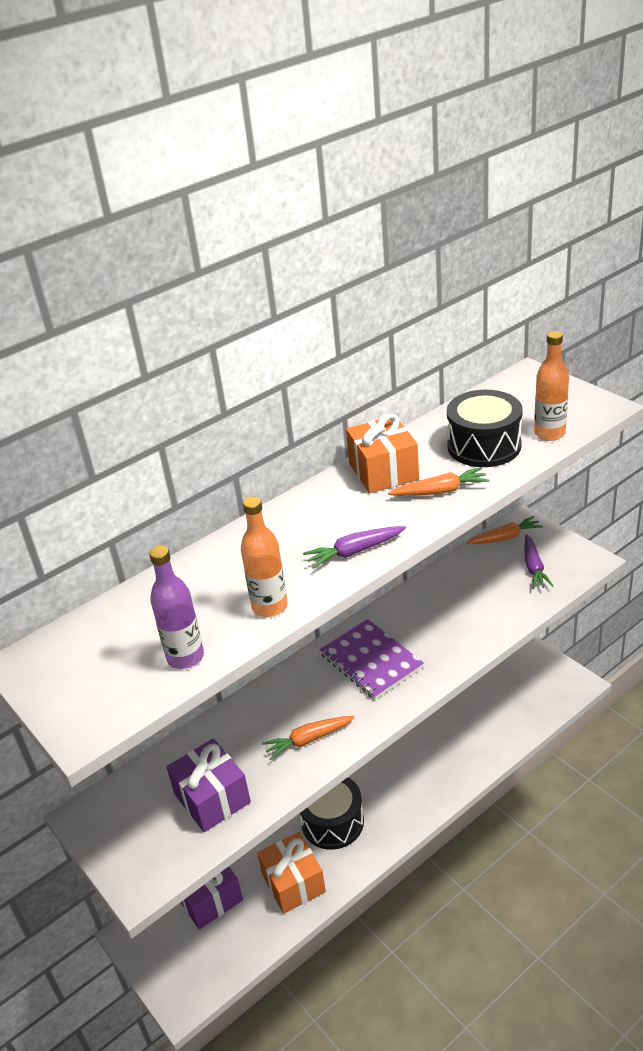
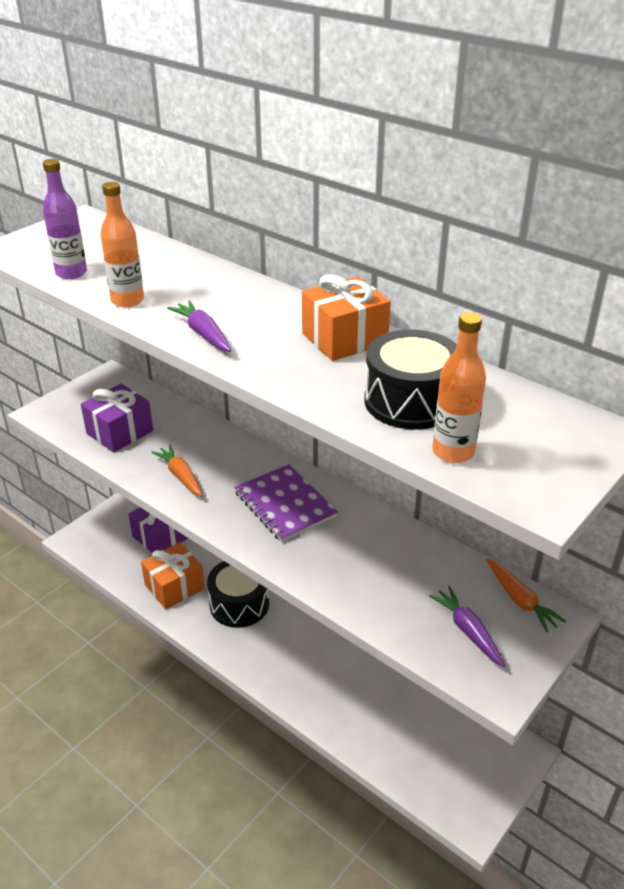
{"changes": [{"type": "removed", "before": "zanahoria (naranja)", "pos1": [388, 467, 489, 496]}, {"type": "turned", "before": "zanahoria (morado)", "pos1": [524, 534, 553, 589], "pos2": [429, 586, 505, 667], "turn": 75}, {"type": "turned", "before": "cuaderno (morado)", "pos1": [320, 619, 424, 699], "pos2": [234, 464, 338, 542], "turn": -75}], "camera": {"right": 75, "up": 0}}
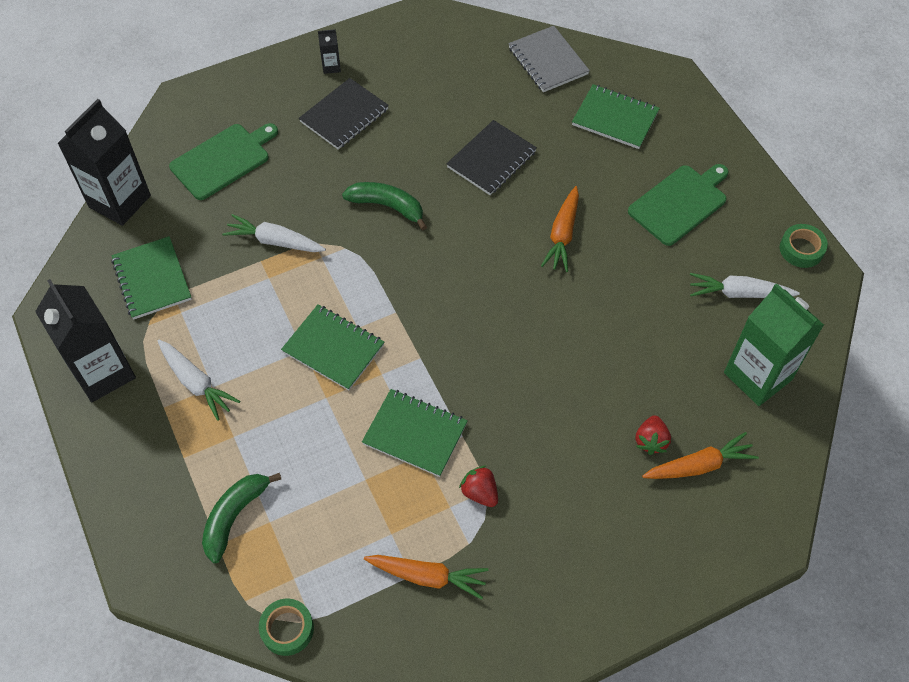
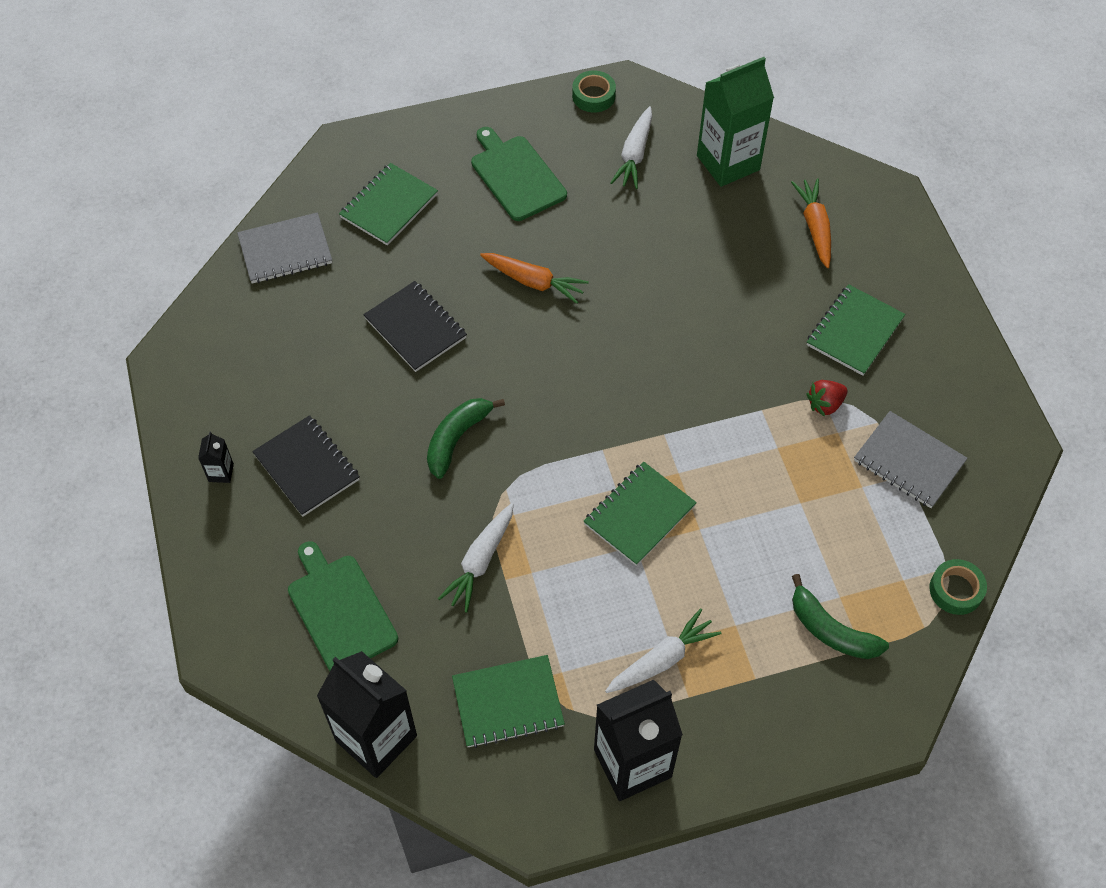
{"changes": [{"type": "moved", "before": "cuaderno (verde)", "pos1": [362, 389, 468, 477], "pos2": [807, 284, 905, 376]}, {"type": "removed", "before": "fresa (rojo)", "pos1": [636, 415, 671, 455]}, {"type": "replaced", "before": "zanahoria (naranja)", "after": "cuaderno (gris)", "pos1": [364, 555, 488, 600], "pos2": [854, 411, 968, 508]}], "camera": {"right": -80, "up": 0}}
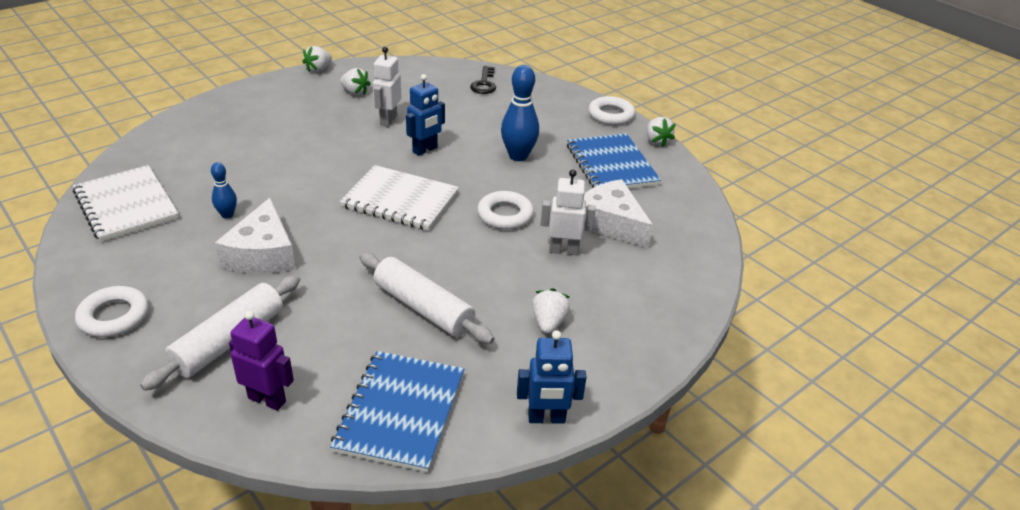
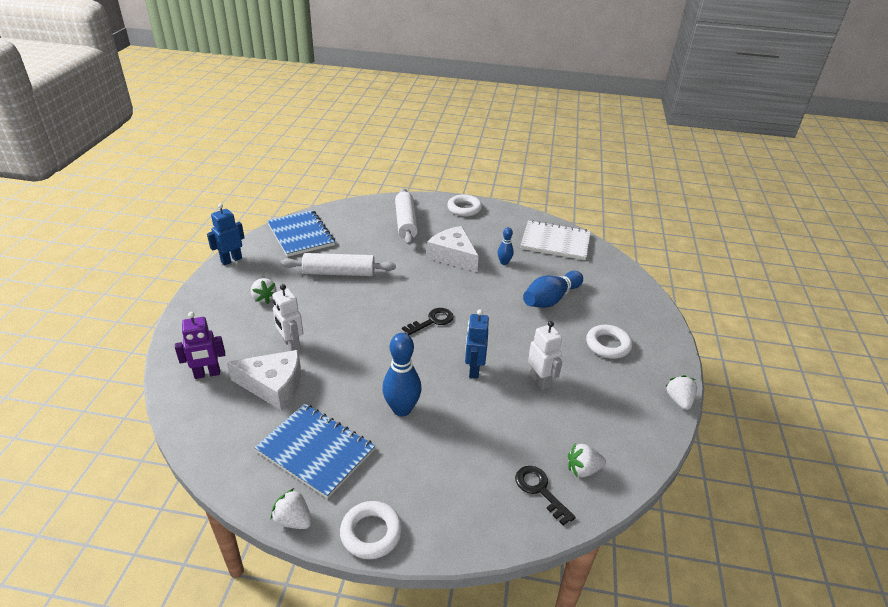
{"changes": [{"type": "moved", "before": "fresa (blanco)", "pos1": [340, 68, 371, 96], "pos2": [568, 444, 606, 477]}, {"type": "replaced", "before": "cuaderno (blanco)", "after": "llave (negro)", "pos1": [340, 165, 459, 231], "pos2": [402, 308, 454, 335]}, {"type": "turned", "before": "robot (blanco)", "pos1": [541, 170, 596, 255], "pos2": [272, 284, 303, 351], "turn": 90}, {"type": "moved", "before": "anillo (blanco)", "pos1": [477, 191, 534, 230], "pos2": [586, 325, 632, 359]}, {"type": "moved", "before": "robot (morado)", "pos1": [229, 311, 294, 411], "pos2": [175, 312, 225, 379]}, {"type": "added", "after": "bolo (azul)", "pos2": [523, 271, 583, 308]}], "camera": {"right": 140, "up": 0}}
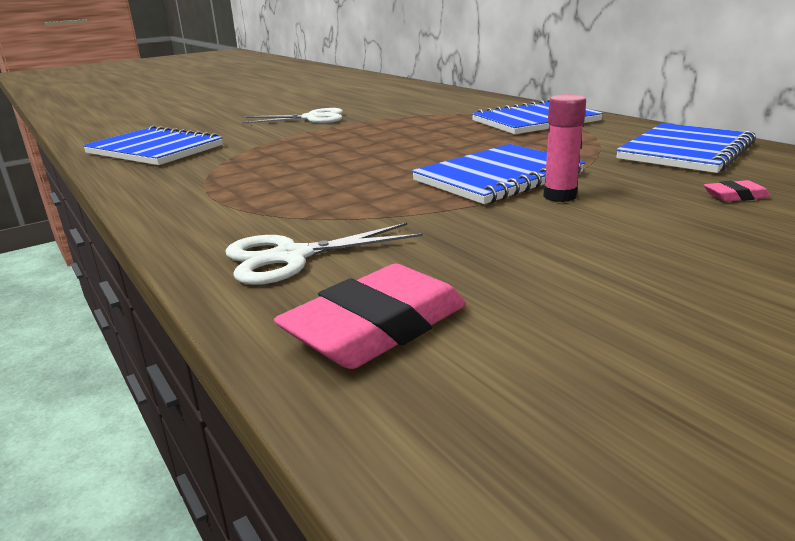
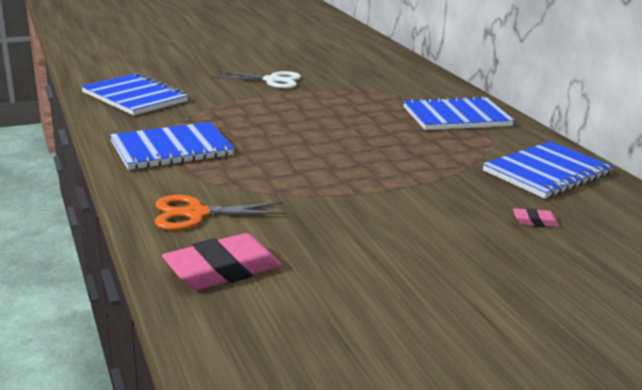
{"changes": [{"type": "removed", "before": "barra de pegamento (rosa)", "pos1": [543, 94, 586, 202]}, {"type": "moved", "before": "cuaderno (azul)", "pos1": [412, 144, 585, 204], "pos2": [110, 122, 234, 170]}, {"type": "recoloured", "before": "tijeras (blanco)", "after": "tijeras (naranja)", "pos1": [225, 223, 423, 285], "pos2": [155, 195, 286, 231]}], "camera": {"right": 10, "up": 0}}
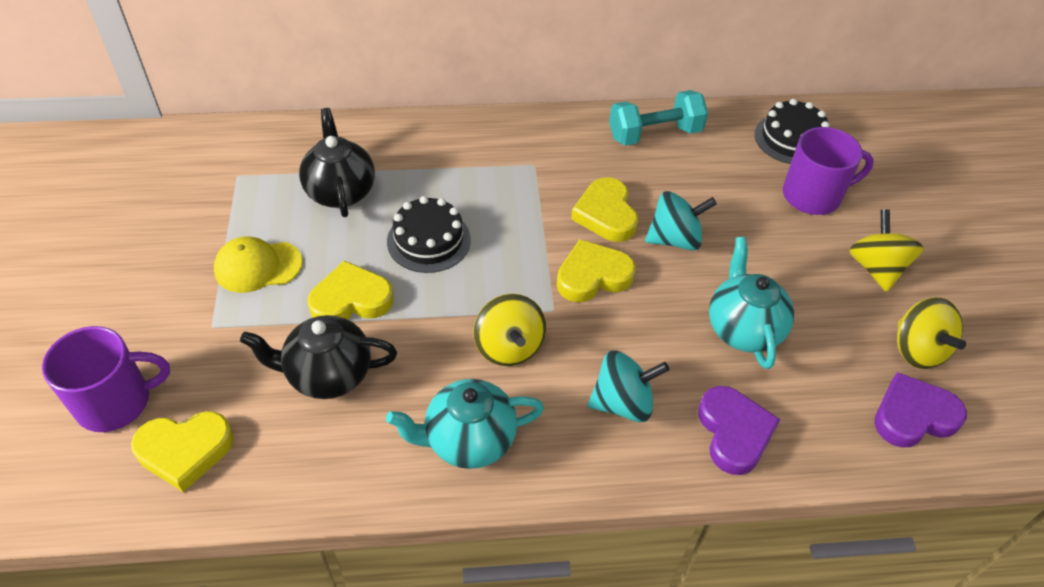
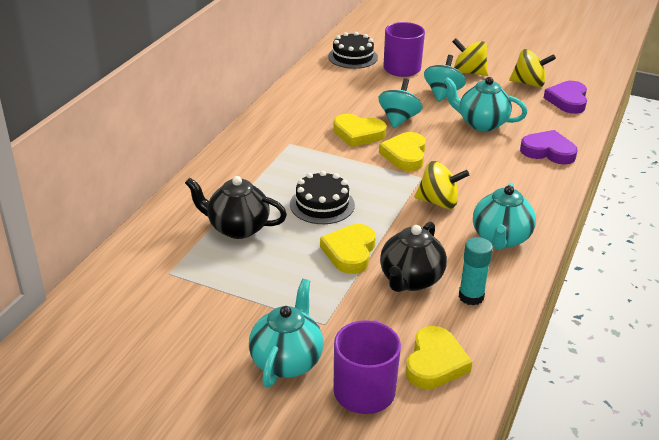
{"changes": [{"type": "removed", "before": "mancuerna (turquesa)", "pos1": [609, 90, 708, 146]}, {"type": "removed", "before": "gorra (amarillo)", "pos1": [214, 236, 303, 293]}, {"type": "moved", "before": "peonza (turquesa)", "pos1": [588, 350, 669, 422], "pos2": [424, 55, 466, 102]}, {"type": "added", "after": "barra de pegamento (turquesa)", "pos2": [459, 237, 493, 306]}, {"type": "added", "after": "tetera (turquesa)", "pos2": [249, 279, 323, 387]}], "camera": {"right": -60, "up": -15}}
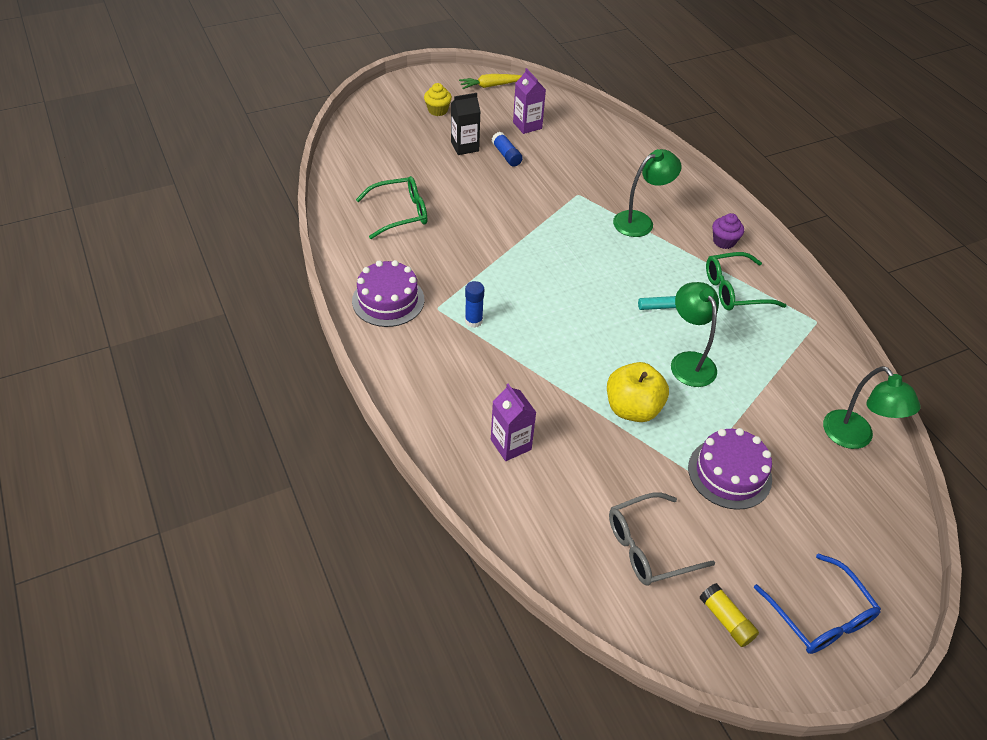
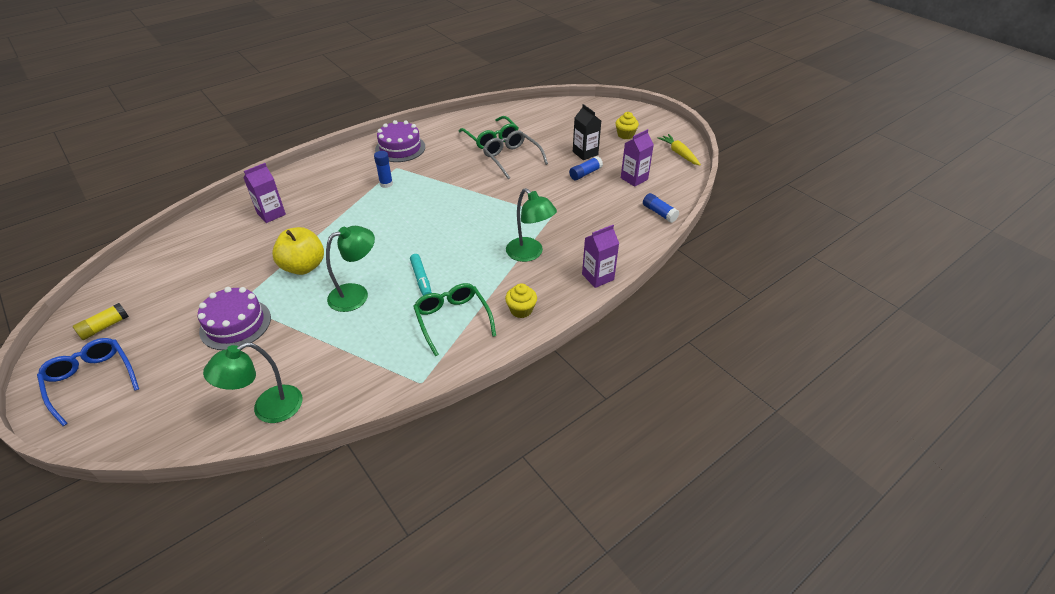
{"changes": [{"type": "recoloured", "before": "magdalena (morado)", "after": "magdalena (amarillo)", "pos1": [712, 213, 744, 249], "pos2": [505, 283, 537, 318]}, {"type": "moved", "before": "gafas (gris)", "pos1": [609, 492, 715, 585], "pos2": [483, 130, 548, 179]}, {"type": "turned", "before": "gafas (azul)", "pos1": [754, 553, 881, 654], "pos2": [37, 338, 139, 426], "turn": 90}, {"type": "added", "after": "barra de pegamento (azul)", "pos2": [643, 193, 679, 223]}, {"type": "added", "after": "cartón de leche (morado)", "pos2": [582, 225, 619, 288]}], "camera": {"right": 80, "up": -5}}
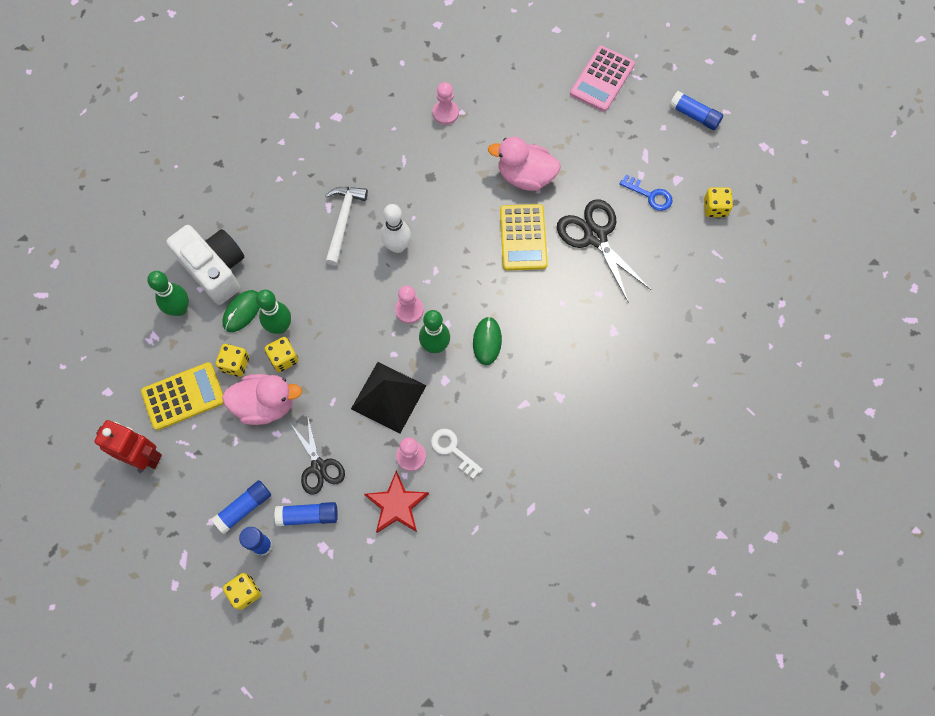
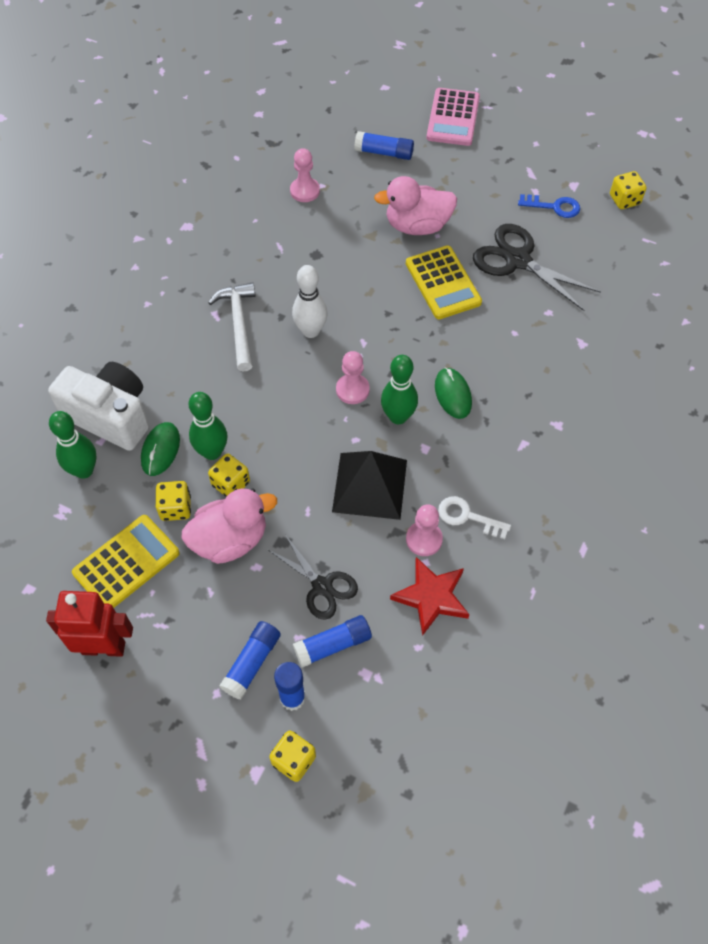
{"changes": [{"type": "moved", "before": "barra de pegamento (azul)", "pos1": [669, 91, 723, 130], "pos2": [354, 131, 414, 160]}], "camera": {"right": -20, "up": -10}}
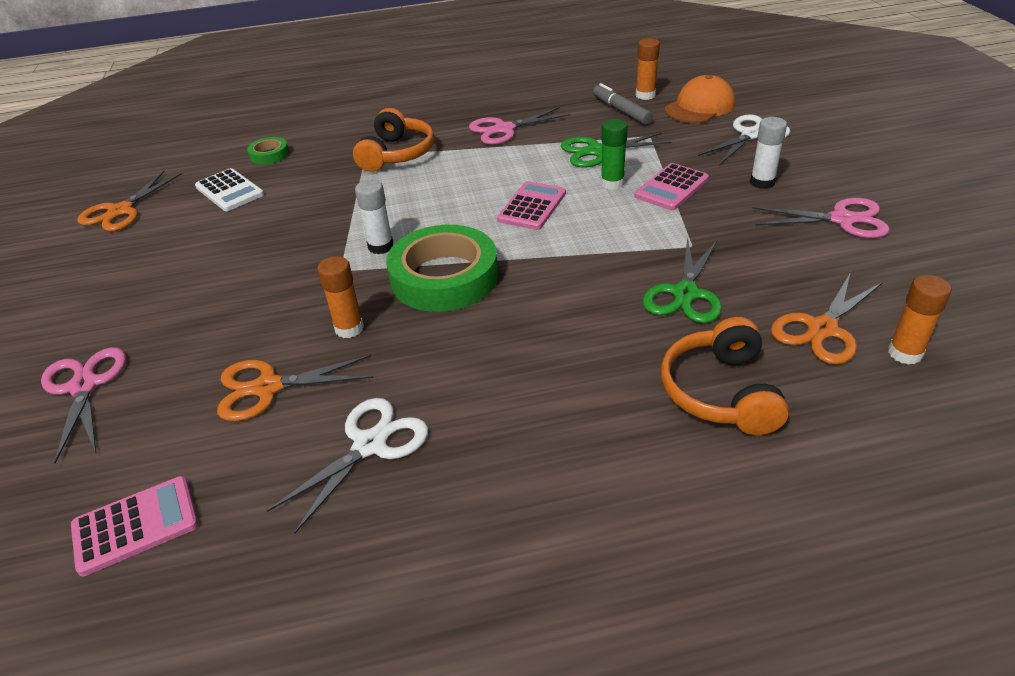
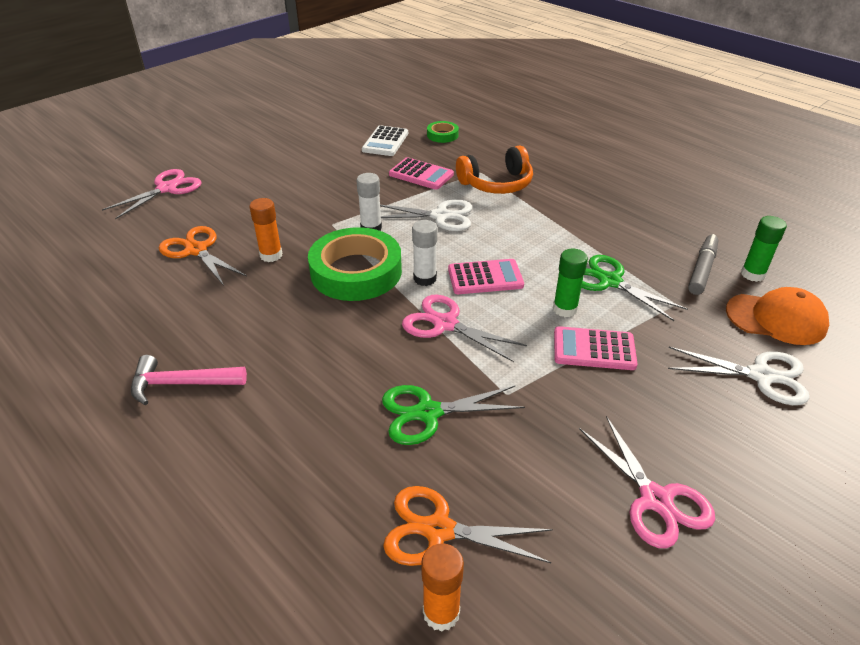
{"changes": [{"type": "recoloured", "before": "barra de pegamento (naranja)", "after": "barra de pegamento (verde)", "pos1": [636, 38, 660, 100], "pos2": [741, 216, 787, 282]}, {"type": "moved", "before": "tijeras (rosa)", "pos1": [469, 107, 571, 145], "pos2": [402, 295, 527, 362]}, {"type": "moved", "before": "barra de pegamento (blanco)", "pos1": [750, 117, 787, 189], "pos2": [412, 220, 437, 286]}, {"type": "removed", "before": "tijeras (naranja)", "pos1": [77, 171, 182, 231]}, {"type": "removed", "before": "auriculares (naranja)", "pos1": [661, 317, 789, 435]}, {"type": "moved", "before": "tijeras (blanco)", "pos1": [267, 398, 428, 533], "pos2": [380, 199, 472, 231]}, {"type": "moved", "before": "calculadora (rosa)", "pos1": [71, 476, 198, 576], "pos2": [389, 157, 454, 190]}, {"type": "added", "after": "martillo (rosa)", "pos2": [131, 355, 247, 405]}], "camera": {"right": 55, "up": 0}}
